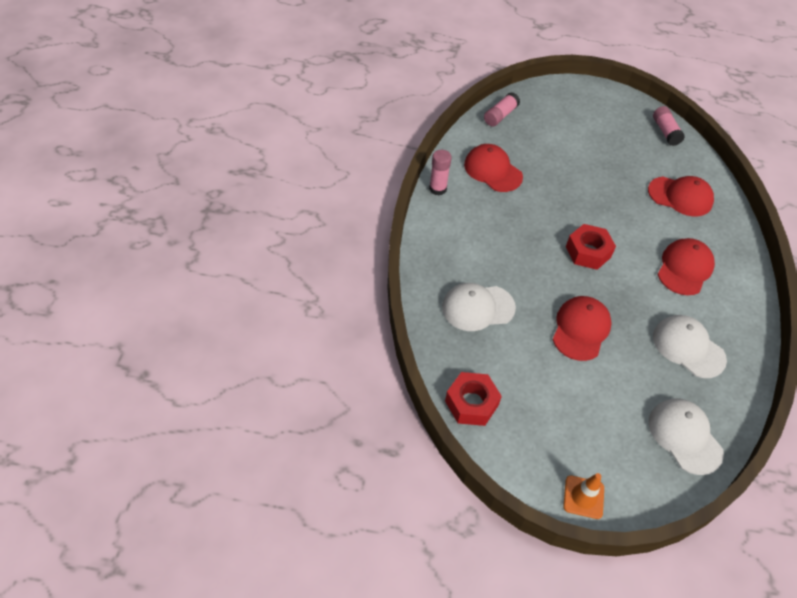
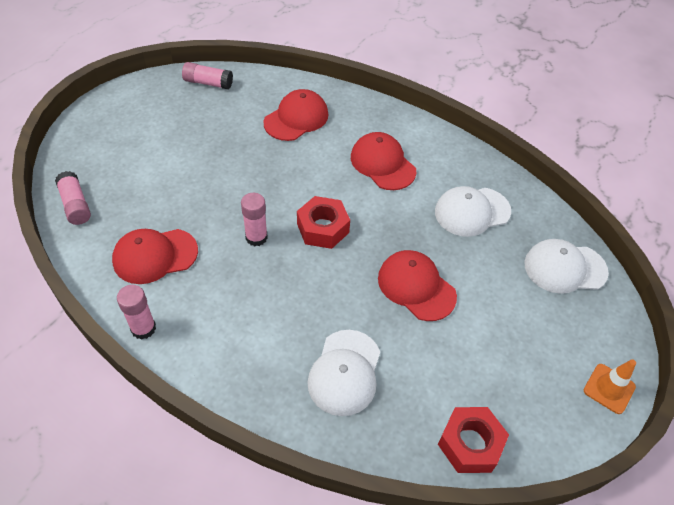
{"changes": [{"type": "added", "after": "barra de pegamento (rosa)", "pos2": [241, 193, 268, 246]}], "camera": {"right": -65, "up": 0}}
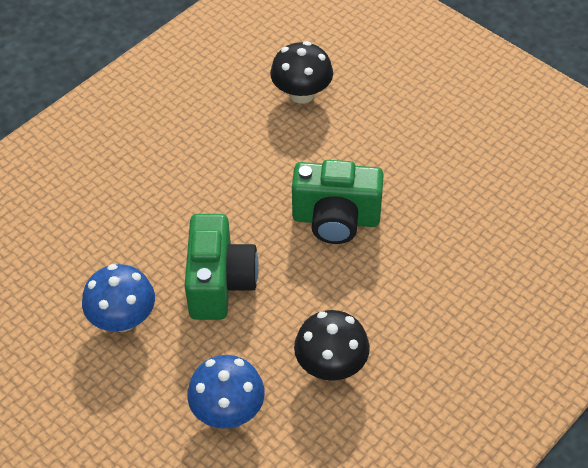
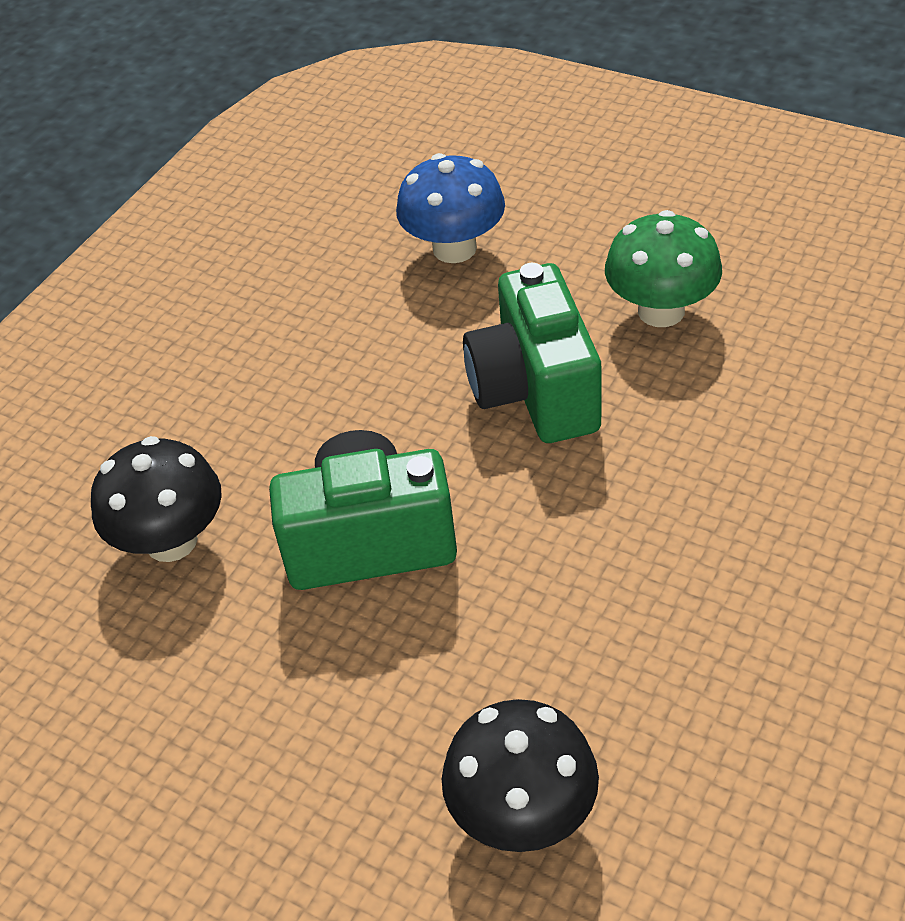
{"changes": [{"type": "recoloured", "before": "seta (azul)", "after": "seta (verde)", "pos1": [82, 264, 155, 332], "pos2": [605, 210, 722, 327]}, {"type": "moved", "before": "seta (negro)", "pos1": [294, 310, 370, 381], "pos2": [91, 436, 222, 562]}], "camera": {"right": 170, "up": -5}}
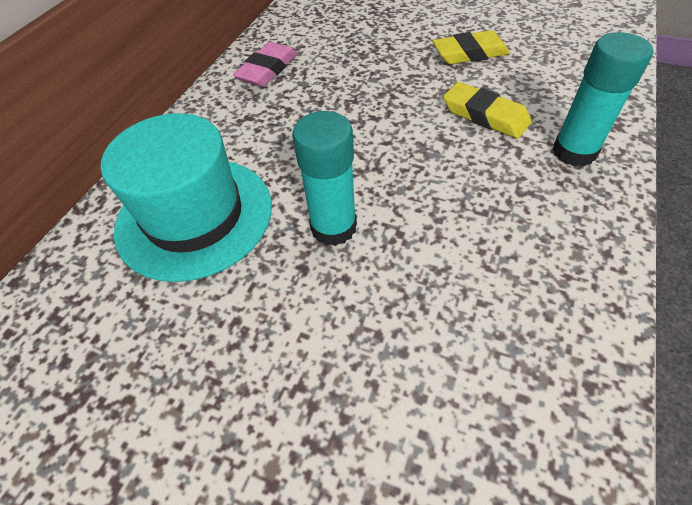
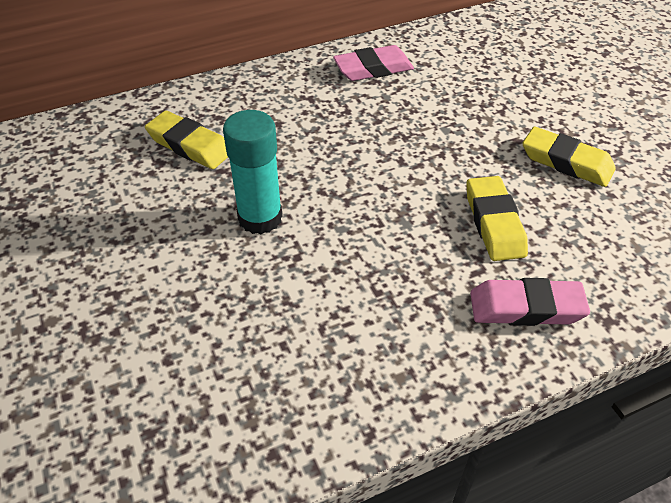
{"changes": [{"type": "replaced", "before": "barra de pegamento (turquesa)", "after": "goma de borrar (rosa)", "pos1": [552, 32, 653, 167], "pos2": [470, 278, 590, 326]}, {"type": "replaced", "before": "sombrero (turquesa)", "after": "goma de borrar (amarillo)", "pos1": [101, 113, 272, 282], "pos2": [145, 111, 228, 169]}], "camera": {"right": 40, "up": -5}}
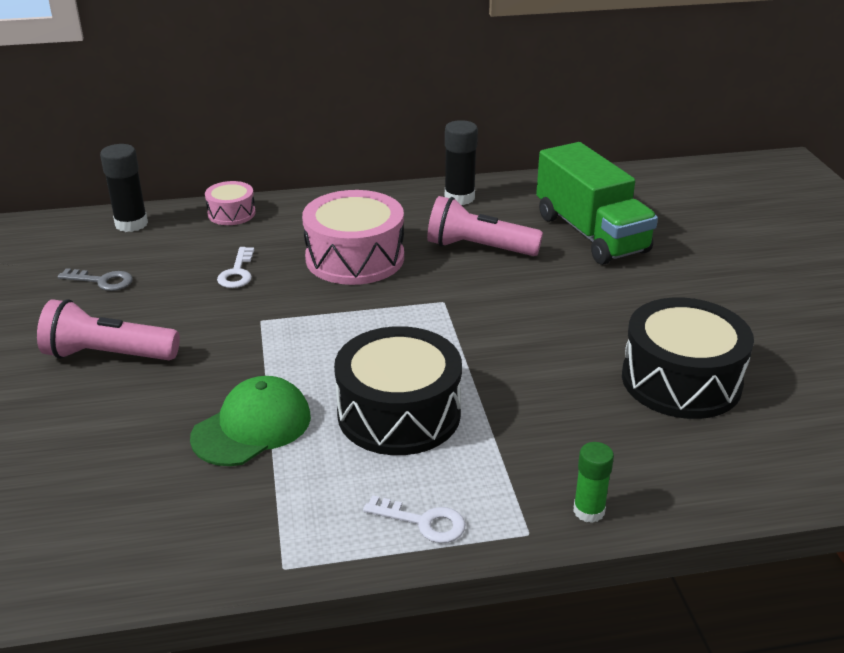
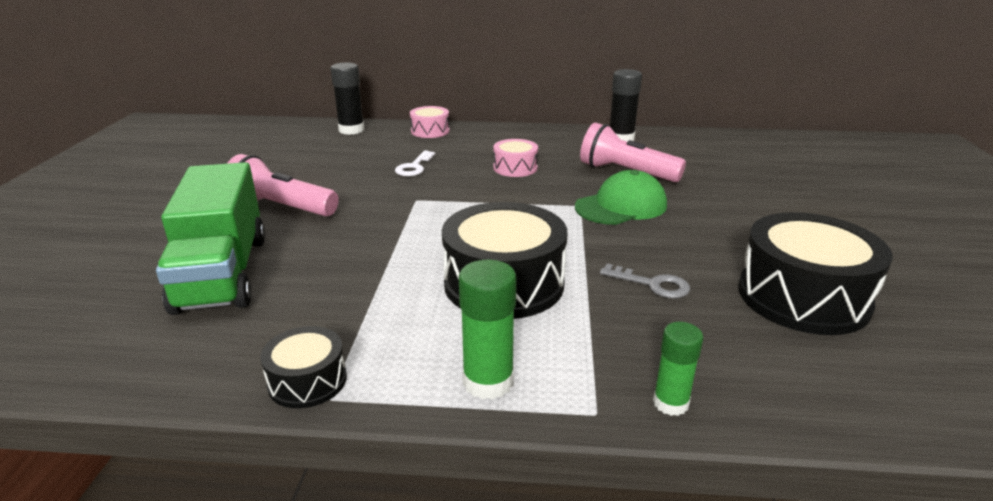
{"changes": [{"type": "moved", "before": "camión (verde)", "pos1": [536, 142, 658, 265], "pos2": [156, 162, 265, 315]}, {"type": "resized", "before": "tambor (rosa)", "pos1": [302, 190, 404, 285], "pos2": [493, 139, 538, 177], "scale": 0.52}, {"type": "moved", "before": "llave (gris)", "pos1": [58, 268, 133, 291], "pos2": [600, 263, 690, 299]}, {"type": "moved", "before": "gorra (verde)", "pos1": [190, 376, 311, 466], "pos2": [575, 170, 667, 225]}, {"type": "replaced", "before": "llave (blanco)", "after": "barra de pegamento (verde)", "pos1": [363, 495, 466, 543], "pos2": [459, 260, 517, 400]}, {"type": "added", "after": "tambor (negro)", "pos2": [260, 326, 347, 409]}], "camera": {"right": 15, "up": -5}}
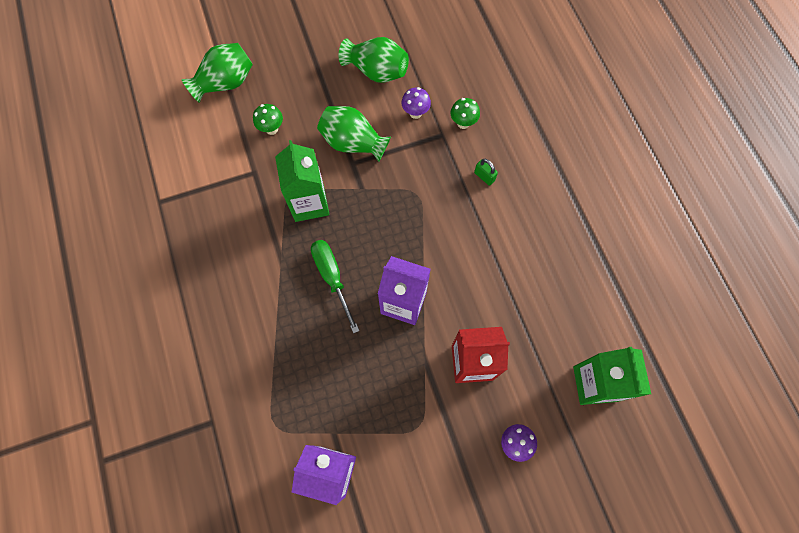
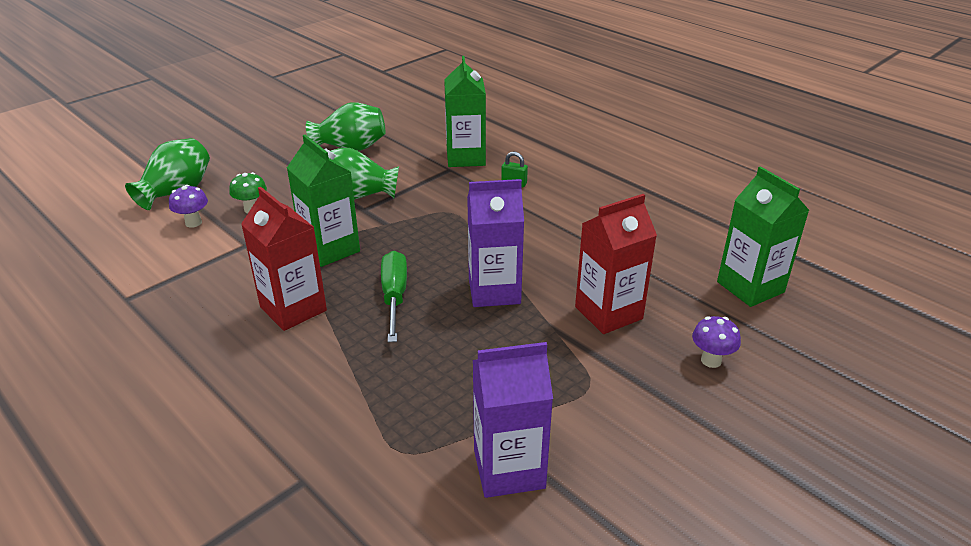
{"changes": [{"type": "moved", "before": "seta (morado)", "pos1": [402, 87, 431, 119], "pos2": [169, 185, 208, 228]}, {"type": "replaced", "before": "seta (verde)", "after": "cartón de leche (verde)", "pos1": [450, 98, 480, 129], "pos2": [444, 56, 486, 167]}, {"type": "turned", "before": "destornillador (verde)", "pos1": [311, 240, 359, 334], "pos2": [381, 251, 407, 342], "turn": 45}, {"type": "added", "after": "cartón de leche (rojo)", "pos2": [241, 187, 327, 331]}], "camera": {"right": -25, "up": -35}}
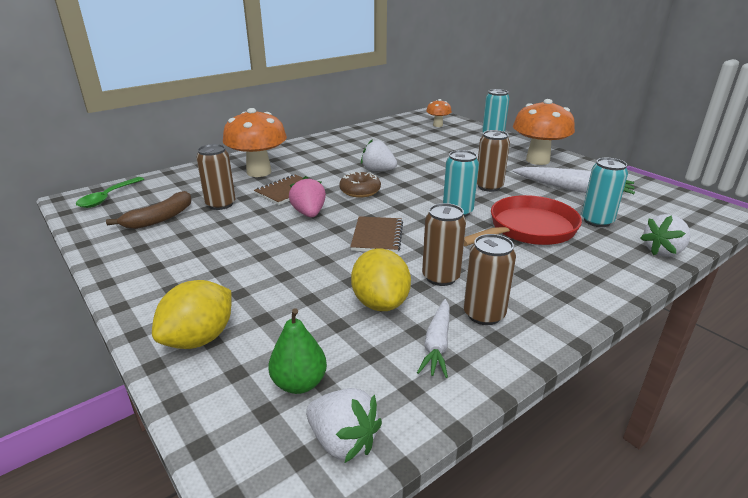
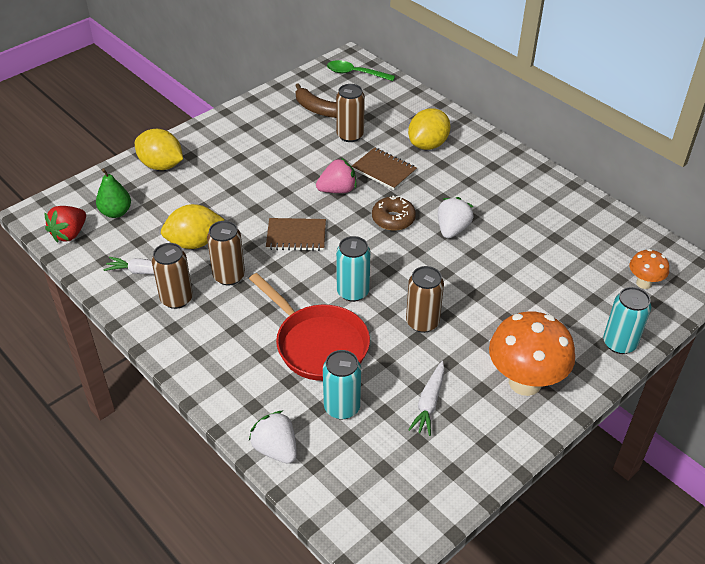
{"changes": [{"type": "replaced", "before": "seta (naranja)", "after": "limón (amarillo)", "pos1": [223, 108, 287, 177], "pos2": [408, 108, 451, 150]}, {"type": "resized", "before": "zanahoria (blanco)", "pos1": [513, 167, 635, 194], "pos2": [408, 361, 445, 436], "scale": 0.63}, {"type": "recoloured", "before": "fresa (blanco)", "after": "fresa (rojo)", "pos1": [306, 388, 382, 463], "pos2": [44, 206, 86, 243]}], "camera": {"right": 85, "up": 15}}
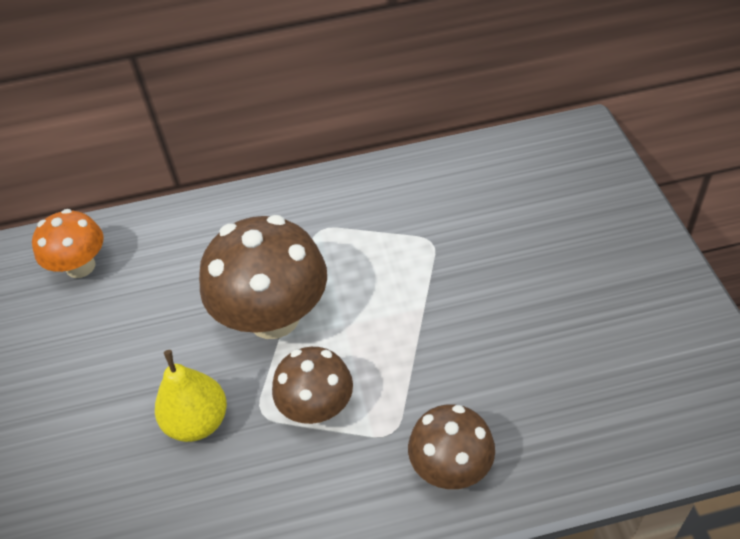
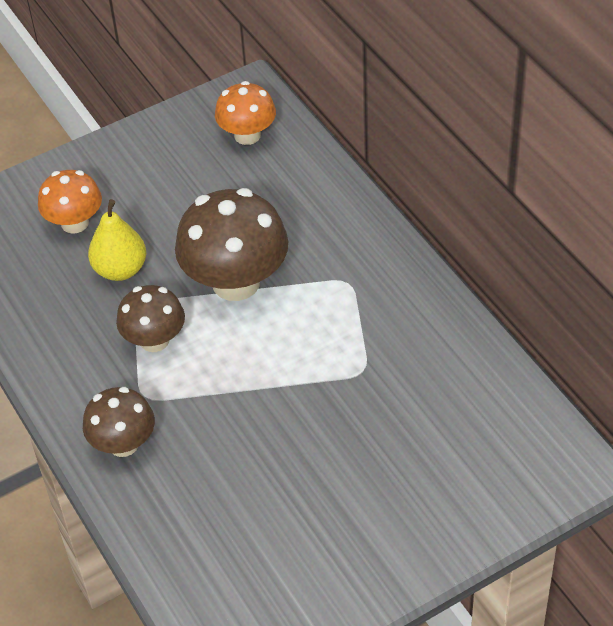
{"changes": [{"type": "added", "after": "seta (naranja)", "pos2": [38, 170, 102, 234]}], "camera": {"right": 70, "up": 0}}
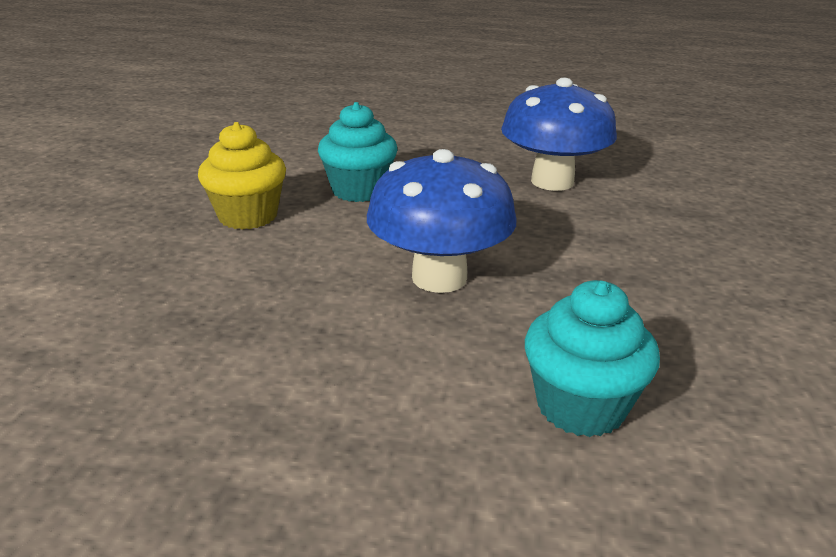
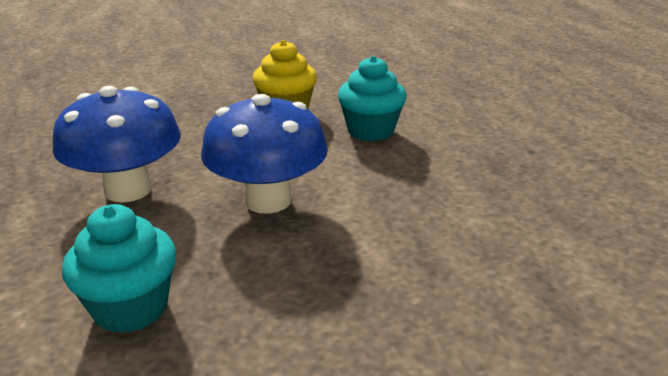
{"changes": [{"type": "moved", "before": "seta (azul)", "pos1": [501, 78, 617, 191], "pos2": [53, 86, 181, 203]}], "camera": {"right": 60, "up": 0}}
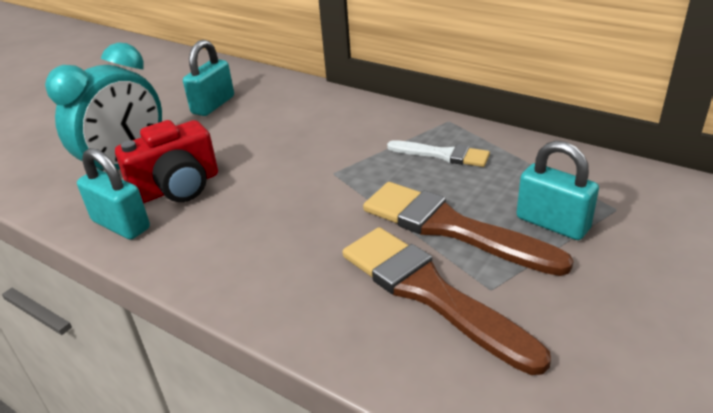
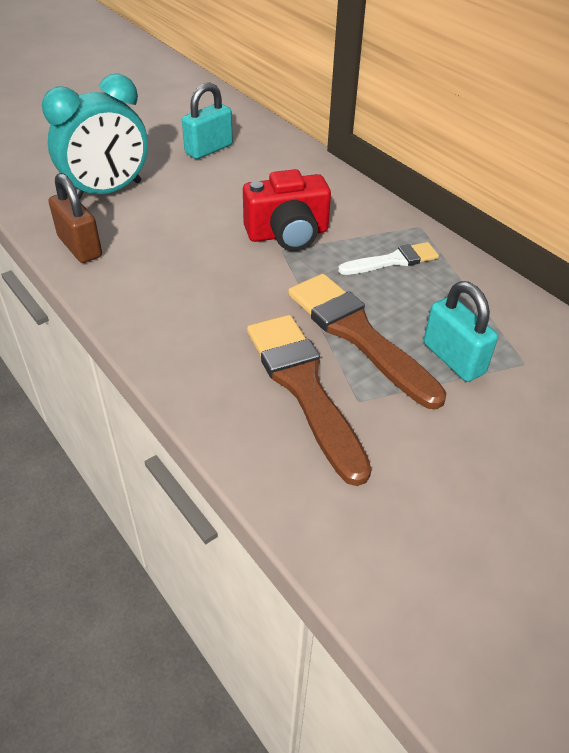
{"changes": [{"type": "moved", "before": "cámara (rojo)", "pos1": [115, 120, 218, 204], "pos2": [243, 169, 331, 251]}, {"type": "turned", "before": "pincel (blanco)", "pos1": [387, 140, 490, 167], "pos2": [338, 242, 439, 275], "turn": -60}, {"type": "recoloured", "before": "candado (turquesa)", "after": "candado (marrón)", "pos1": [77, 148, 150, 240], "pos2": [48, 173, 102, 263]}], "camera": {"right": 15, "up": 10}}
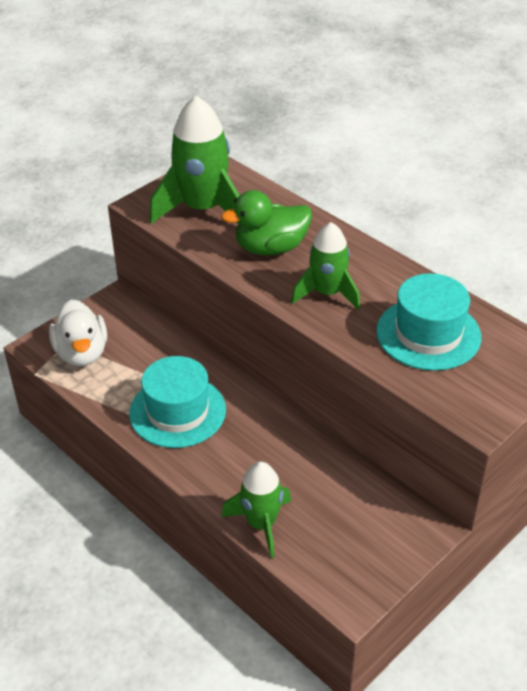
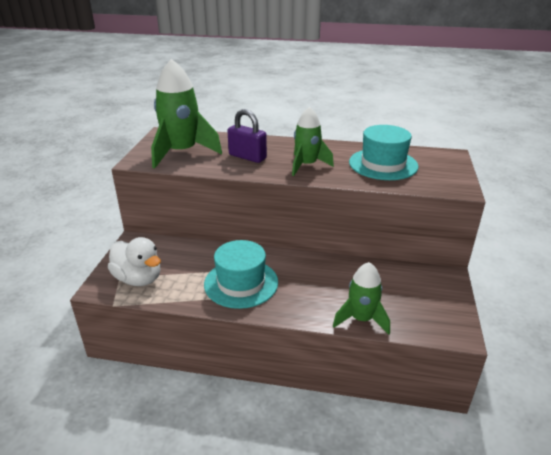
{"changes": [{"type": "replaced", "before": "pato (verde)", "after": "candado (morado)", "pos1": [221, 190, 312, 255], "pos2": [227, 109, 267, 163]}], "camera": {"right": -35, "up": -10}}
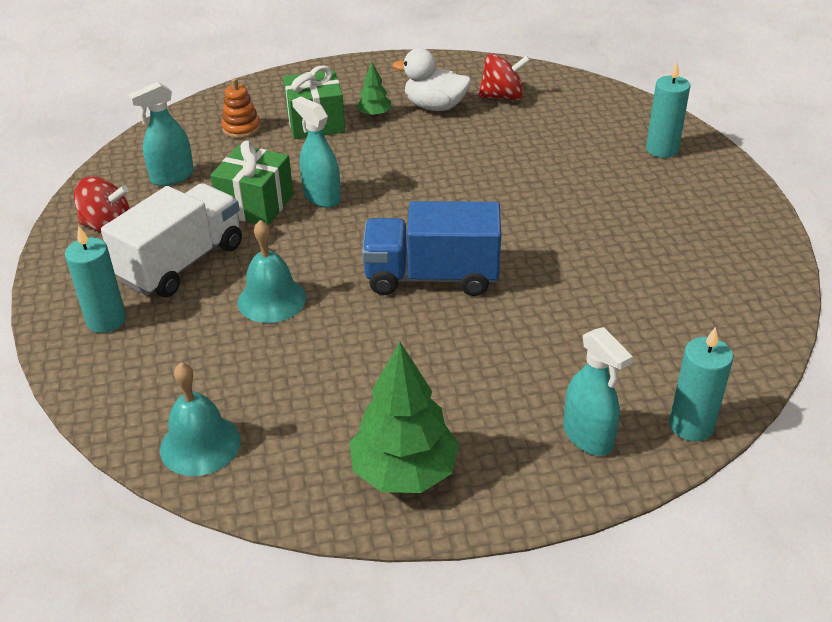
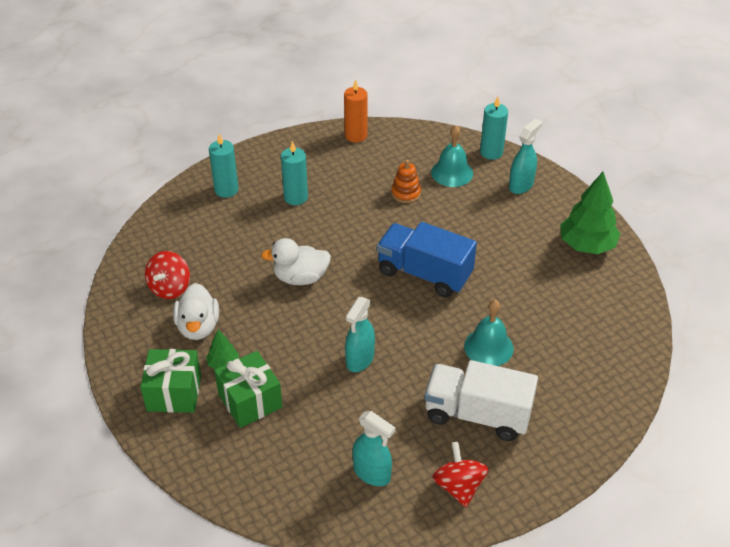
{"changes": [{"type": "turned", "before": "peonza (rojo)", "pos1": [478, 54, 530, 100], "pos2": [145, 251, 190, 299], "turn": -135}, {"type": "moved", "before": "juguete apilable (naranja)", "pos1": [222, 78, 260, 138], "pos2": [391, 160, 421, 203]}, {"type": "moved", "before": "regalo (verde)", "pos1": [210, 141, 293, 226], "pos2": [140, 349, 201, 413]}, {"type": "turned", "before": "camión (azul)", "pos1": [362, 201, 501, 296], "pos2": [377, 222, 477, 298], "turn": 135}, {"type": "moved", "before": "vela (turquesa)", "pos1": [65, 225, 126, 333], "pos2": [281, 141, 308, 205]}, {"type": "moved", "before": "campana (turquesa)", "pos1": [160, 363, 241, 476], "pos2": [431, 125, 473, 187]}, {"type": "added", "after": "vela (naranja)", "pos2": [344, 80, 368, 143]}, {"type": "added", "after": "pato (blanco)", "pos2": [261, 238, 331, 285]}], "camera": {"right": -110, "up": 5}}
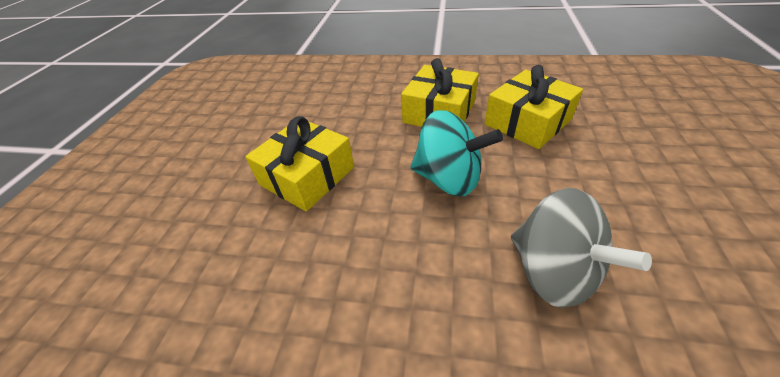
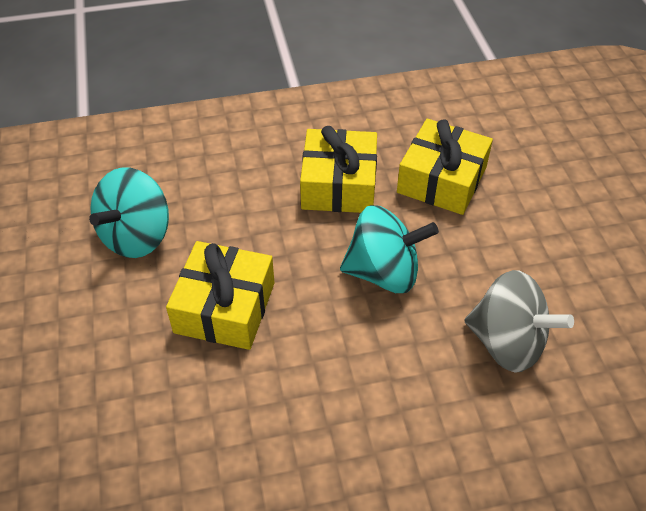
{"changes": [{"type": "added", "after": "peonza (turquesa)", "pos2": [89, 167, 169, 258]}], "camera": {"right": -25, "up": 5}}
